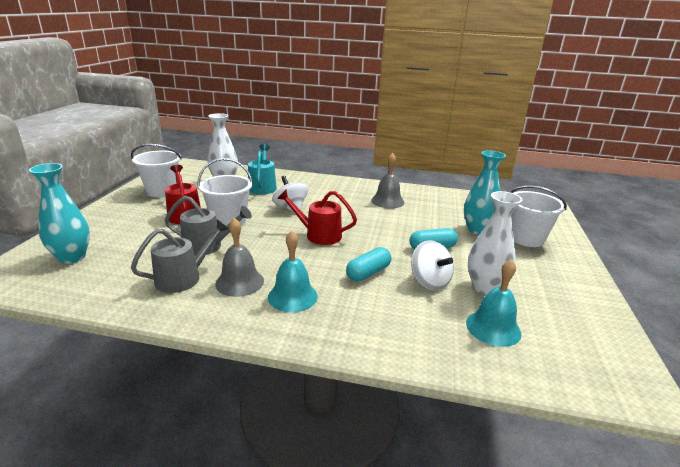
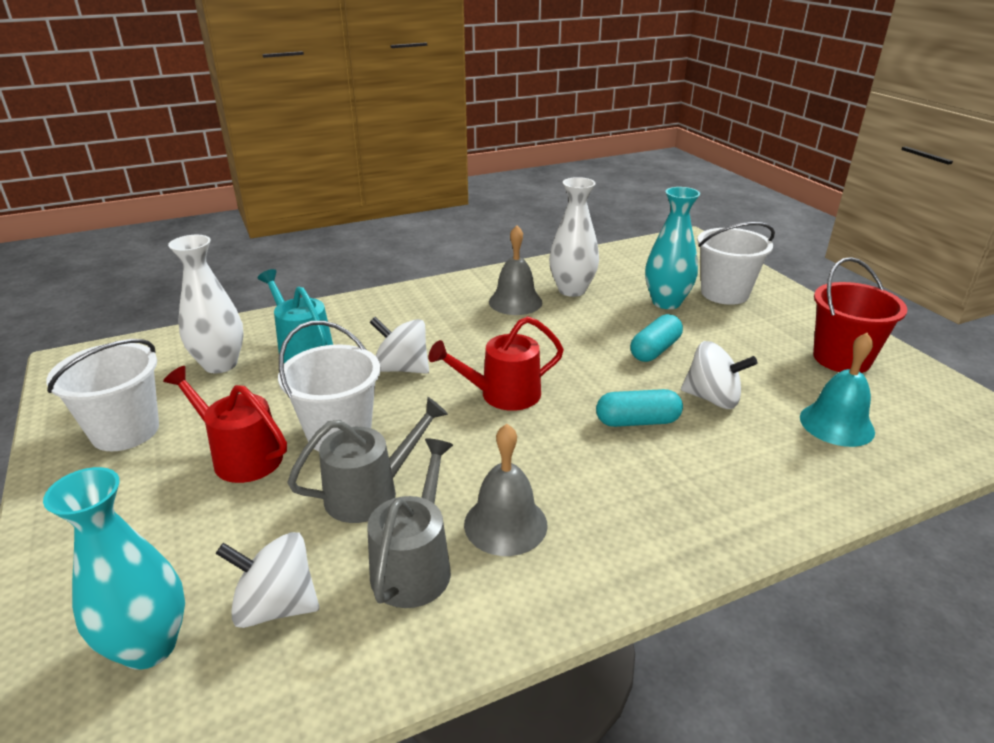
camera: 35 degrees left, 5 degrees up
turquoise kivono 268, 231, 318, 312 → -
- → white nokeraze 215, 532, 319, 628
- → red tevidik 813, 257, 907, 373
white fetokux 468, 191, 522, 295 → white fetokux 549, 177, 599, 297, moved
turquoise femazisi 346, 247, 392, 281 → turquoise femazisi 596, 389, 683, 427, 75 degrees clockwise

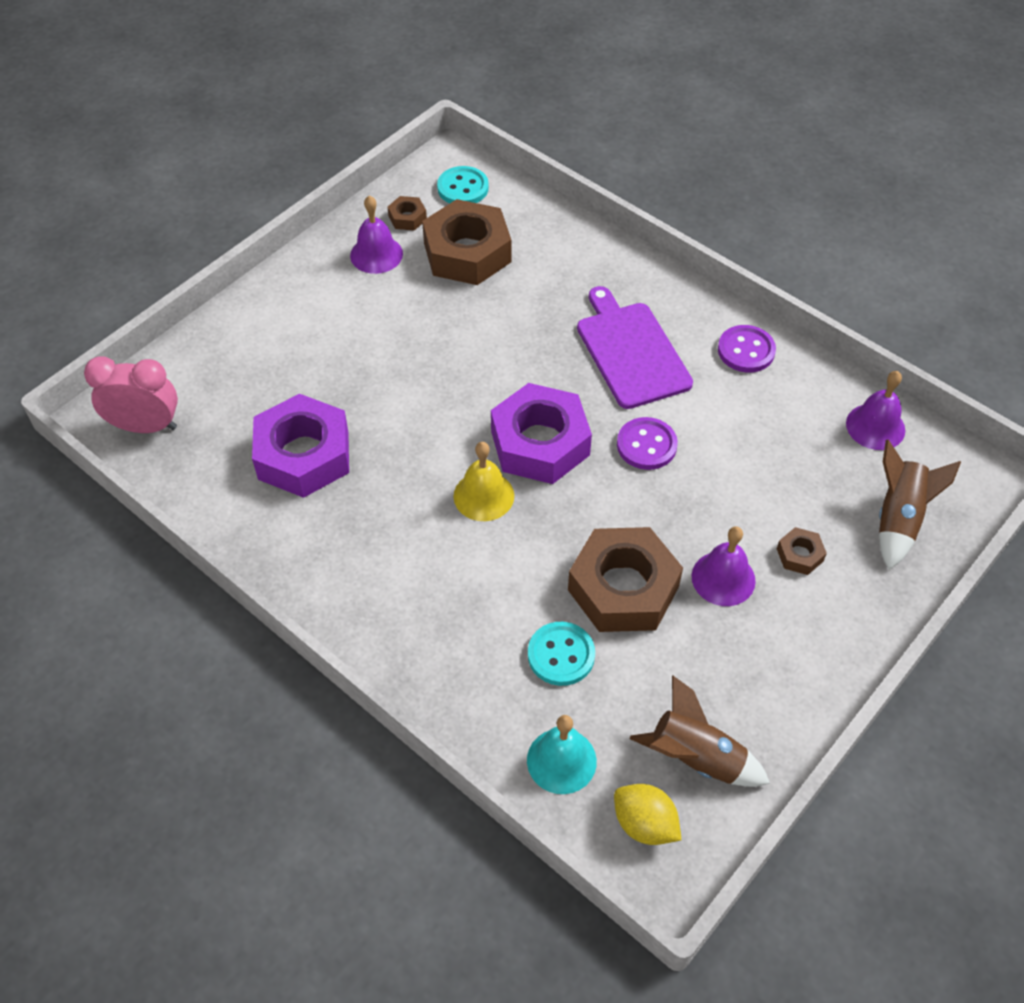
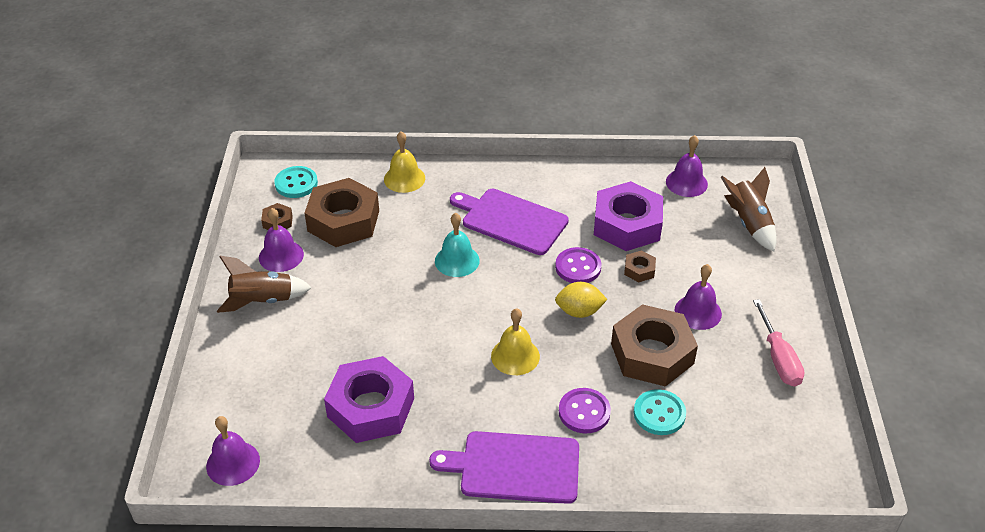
camera: 40 degrees left, 10 degrees down
- → yellow kivono 384, 131, 425, 193
- → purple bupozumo 429, 431, 579, 503
- → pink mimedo 753, 299, 805, 387
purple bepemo 491, 383, 592, 484 → purple bepemo 594, 181, 663, 251, moved
turquoise kivono 527, 715, 597, 794 → turquoise kivono 435, 213, 480, 277, moved
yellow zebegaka 614, 784, 681, 845 → yellow zebegaka 555, 282, 607, 318, moved
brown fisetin 630, 675, 770, 787 → brown fisetin 217, 256, 312, 313, moved
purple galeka 718, 325, 776, 373 → purple galeka 559, 388, 611, 433, moved
brown bepemo 777, 527, 827, 575 → brown bepemo 624, 250, 656, 282, moved
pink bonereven 84, 356, 178, 433 → purple kivono 206, 416, 260, 486

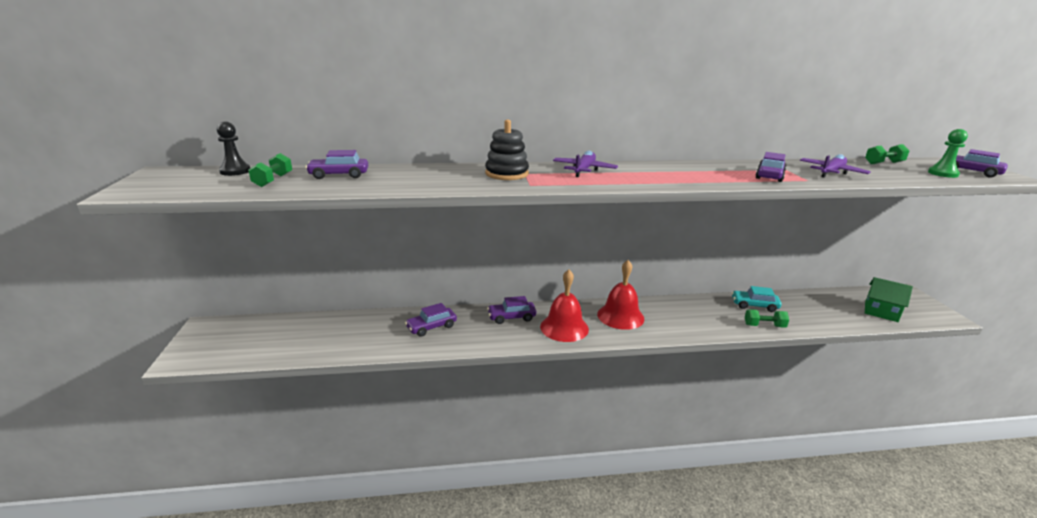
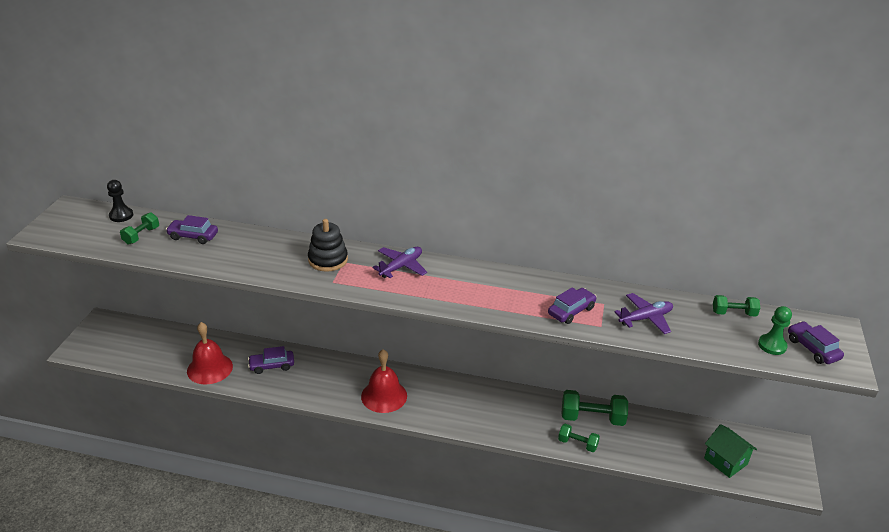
camera: 20 degrees right, 10 degrees up
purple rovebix 487, 296, 536, 324 → -
red kivono 597, 260, 644, 330 → red kivono 187, 322, 233, 385, moved
turquoise rovebix 732, 286, 782, 312 → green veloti 562, 390, 628, 426

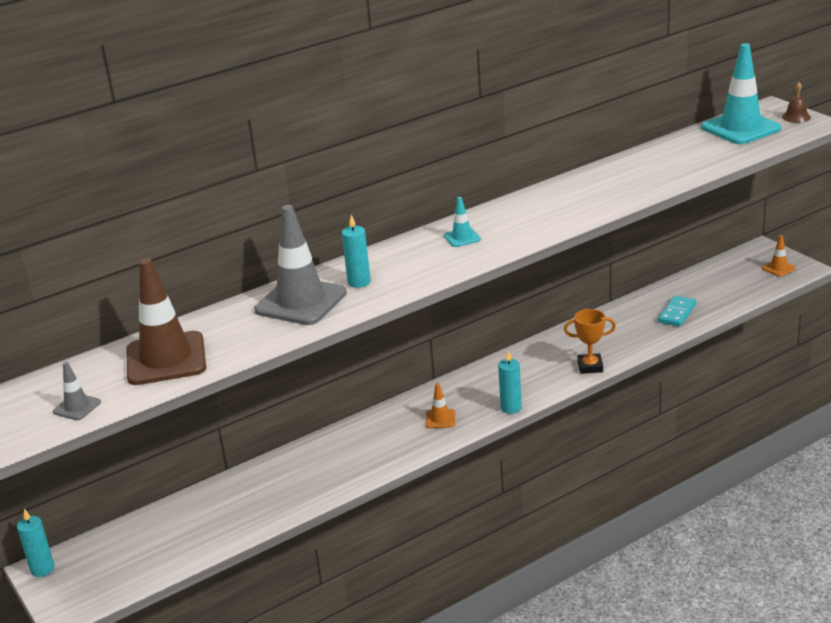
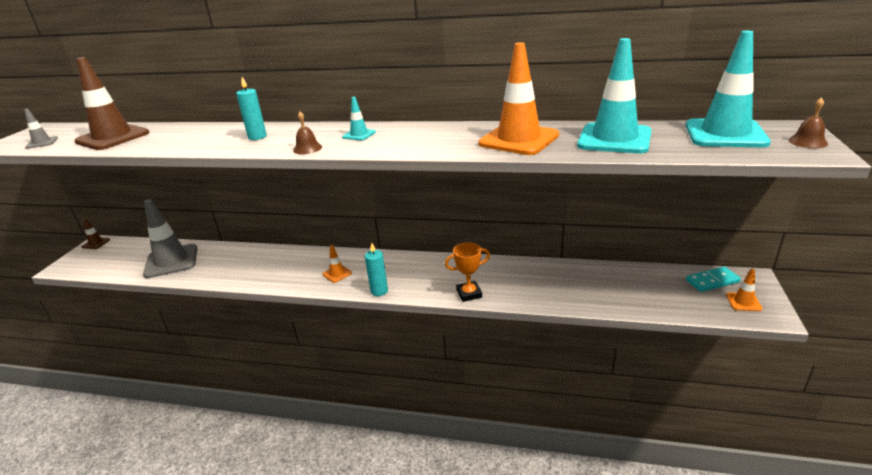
camera: 45 degrees right, 0 degrees up
- → brown kivono 293, 112, 322, 154
- → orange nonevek 478, 42, 559, 155
- → turquoise nonevek 577, 38, 652, 154
grey nonevek 254, 205, 347, 325 → grey nonevek 143, 199, 198, 278, moved
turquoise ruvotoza 658, 295, 696, 327 → turquoise ruvotoza 686, 266, 741, 292, moved
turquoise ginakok 17, 509, 54, 577 → brown nonevek 82, 218, 110, 249
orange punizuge 564, 309, 616, 374 → orange punizuge 445, 242, 490, 302, 60 degrees counterclockwise

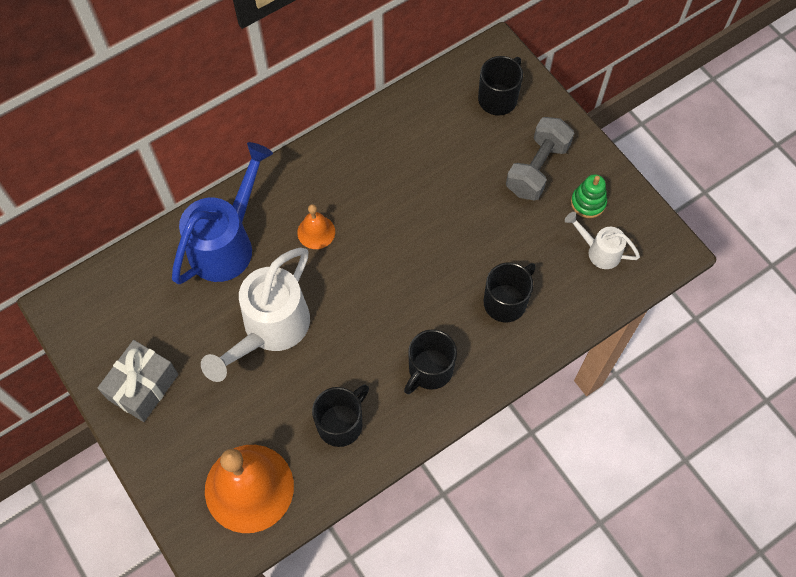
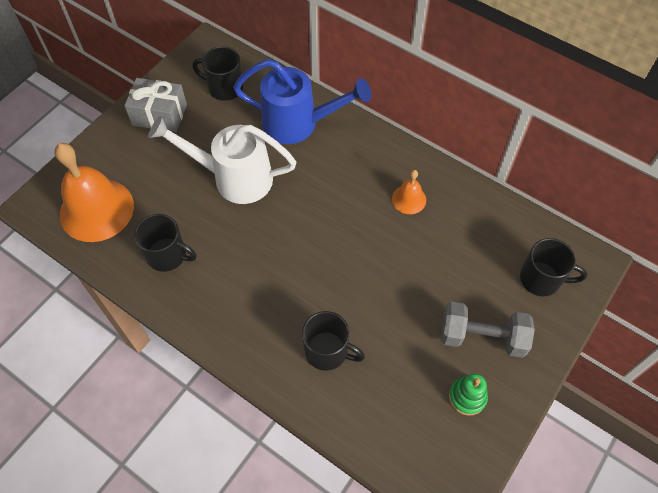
camera: 70 degrees right, 5 degrees down
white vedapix 565, 212, 640, 269 → -
orange kivono 297, 204, 335, 249 → orange kivono 392, 170, 426, 214, moved
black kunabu 404, 329, 457, 394 → black kunabu 192, 46, 243, 101, moved

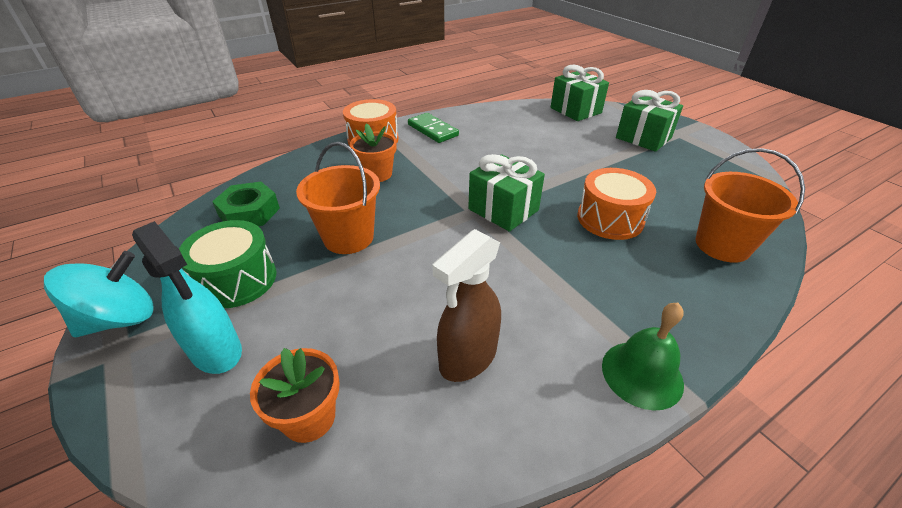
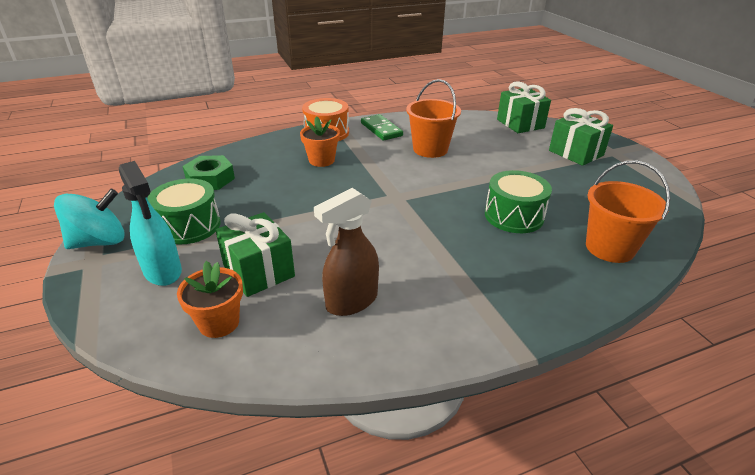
camera: 10 degrees right, 5 degrees down
green kivono 602, 303, 684, 411 → -
orange tevidik 296, 142, 380, 254 → orange tevidik 406, 79, 461, 158, moved
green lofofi 468, 154, 545, 232 → green lofofi 215, 212, 295, 297, moved
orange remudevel 577, 168, 656, 240 → green remudevel 485, 170, 552, 233

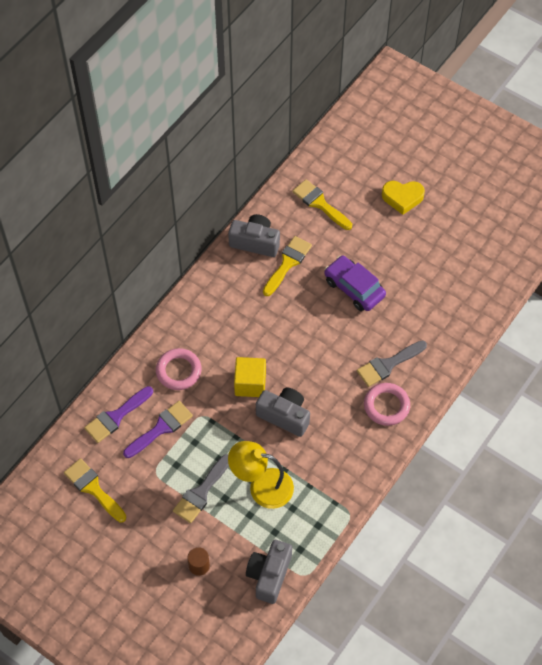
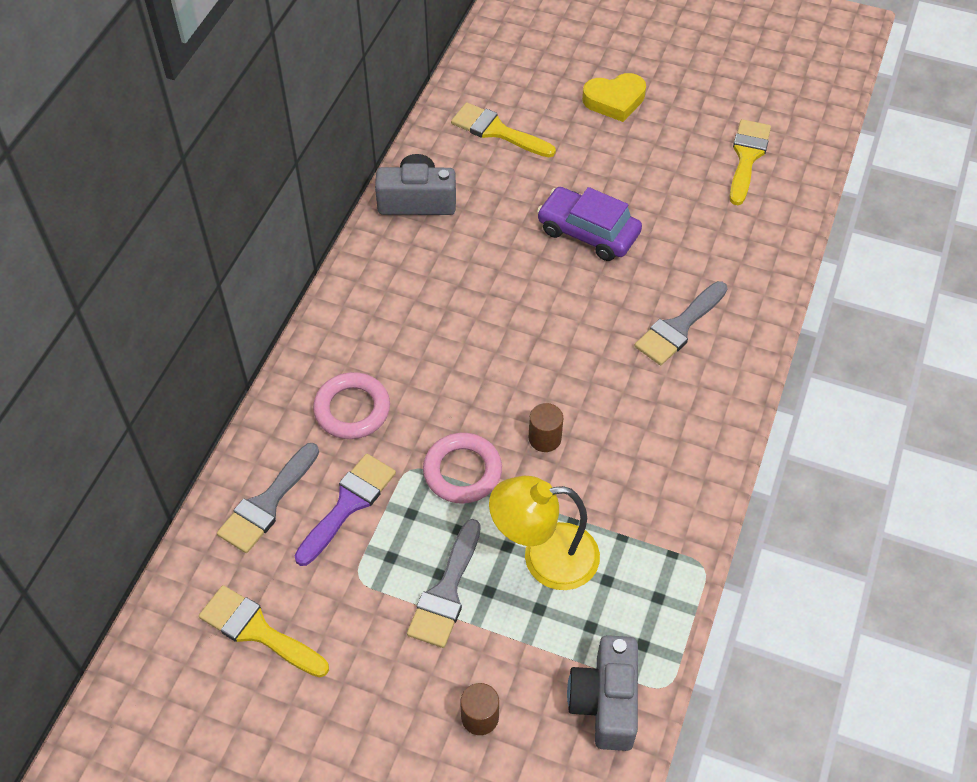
camera: 15 degrees left, 5 degrees down
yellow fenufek 234, 357, 266, 397 → -
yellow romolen 263, 236, 312, 296 → yellow romolen 730, 119, 771, 205, moved
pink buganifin 364, 383, 410, 426 → pink buganifin 423, 433, 502, 503, moved
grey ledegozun 256, 388, 310, 437 → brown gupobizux 529, 403, 563, 452
purple romolen 84, 386, 153, 443 → grey romolen 217, 443, 319, 553

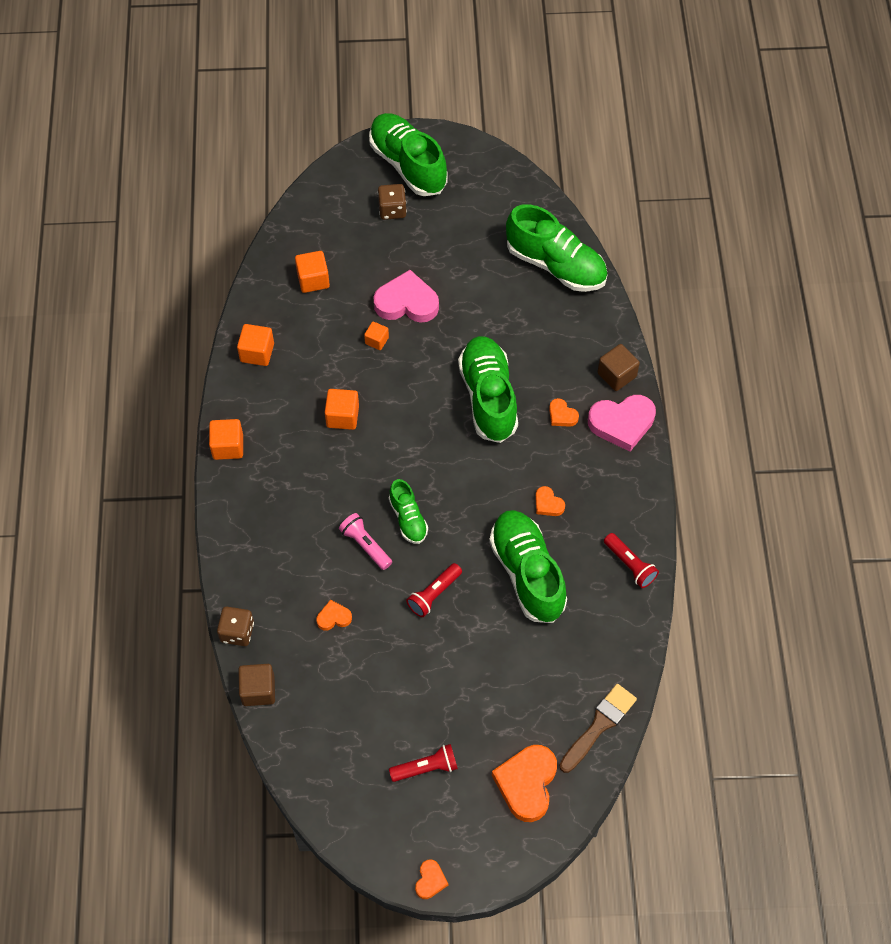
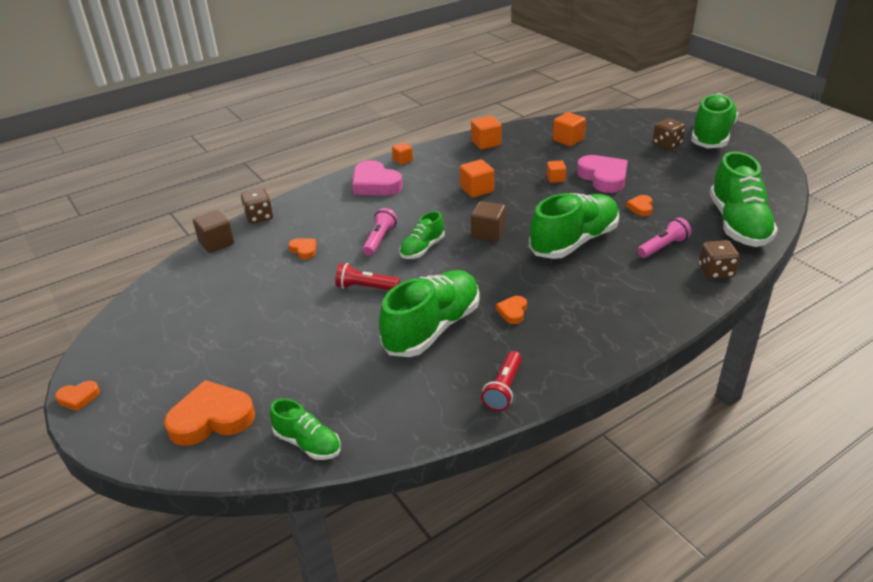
camera: 60 degrees right, 25 degrees down
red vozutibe 389, 744, 458, 782 → -
- → pink vozutibe 637, 217, 691, 258
- → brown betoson 699, 240, 740, 279
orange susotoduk 549, 398, 579, 427 → orange susotoduk 626, 195, 652, 216, moved
pink susotoduk 588, 395, 656, 452 → pink susotoduk 352, 160, 403, 195, moved
brown fenufek 597, 344, 640, 391 → brown fenufek 471, 201, 506, 242, moved
brown romolen 559, 684, 637, 773 → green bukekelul 270, 398, 341, 460
orange fenufek 209, 419, 243, 460 → orange fenufek 392, 142, 413, 165, x0.63

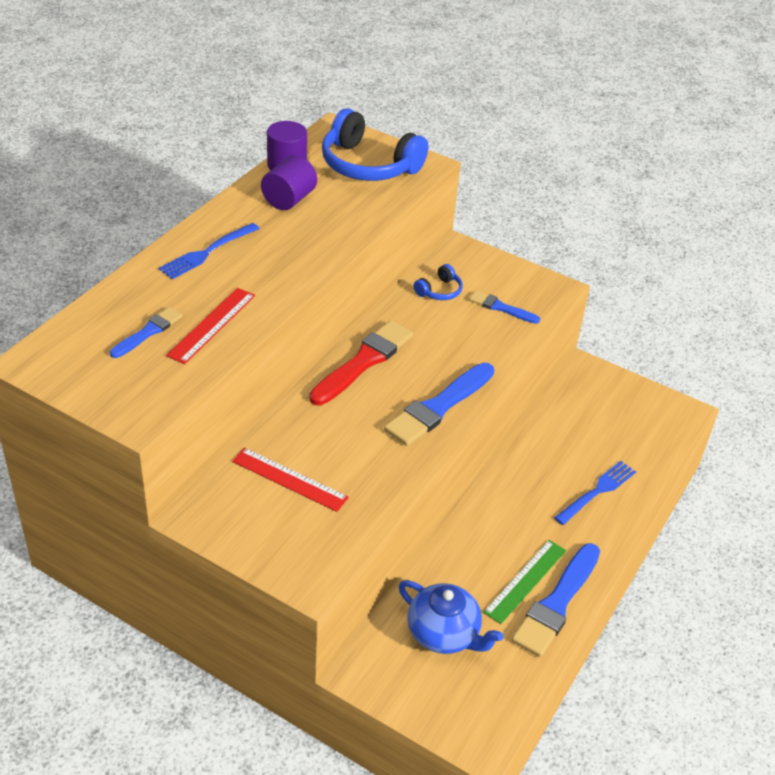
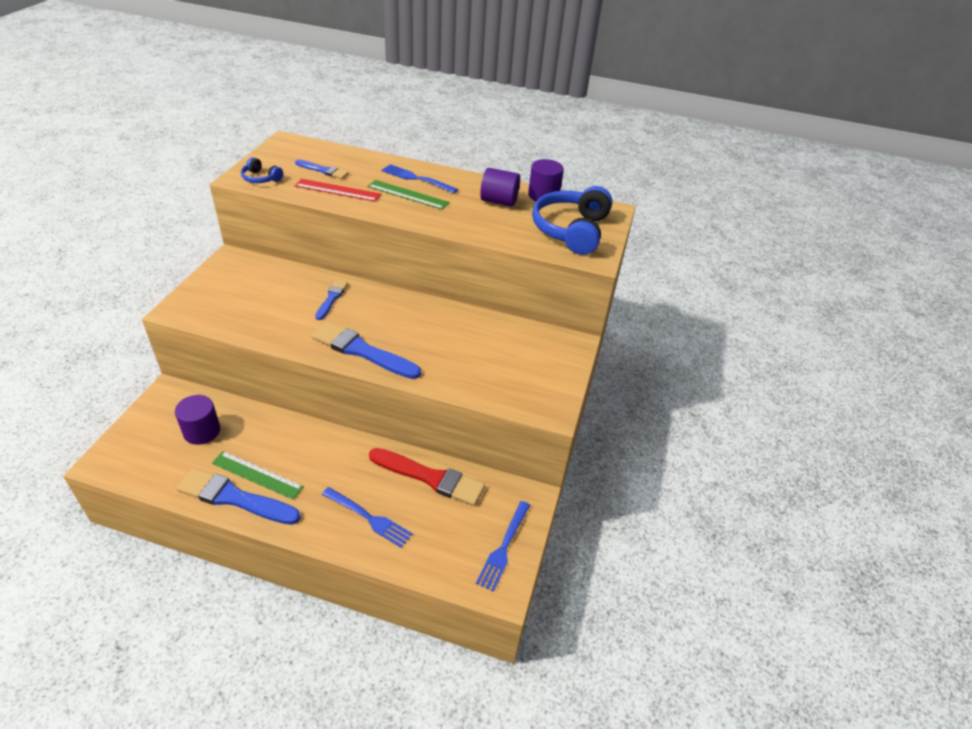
camera: 75 degrees right, 0 degrees up
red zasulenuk 232, 448, 349, 512 → -
- → green zasulenuk 367, 180, 450, 210
- → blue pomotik 476, 501, 530, 592
red romolen 309, 320, 413, 405 → red romolen 369, 448, 485, 506, moved
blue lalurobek 413, 264, 463, 300 → blue lalurobek 241, 157, 283, 183, moved
blue romolen 469, 290, 540, 324 → blue romolen 315, 280, 348, 320, moved
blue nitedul 399, 580, 503, 654 → purple gupobizux 175, 395, 220, 445

